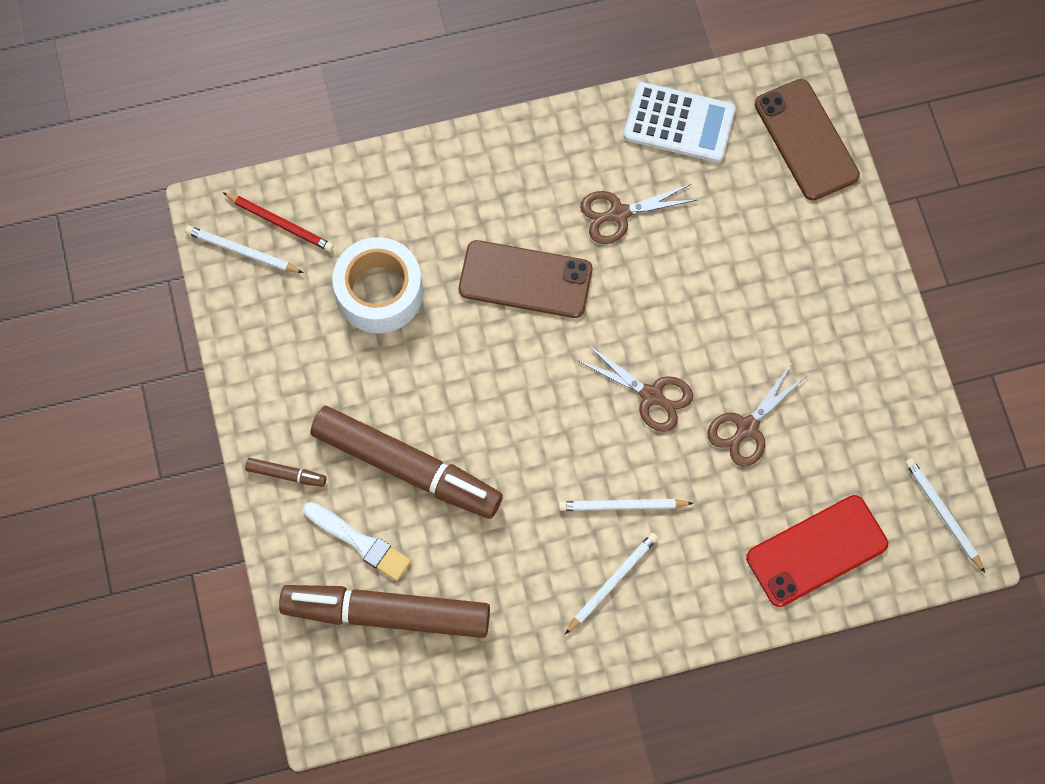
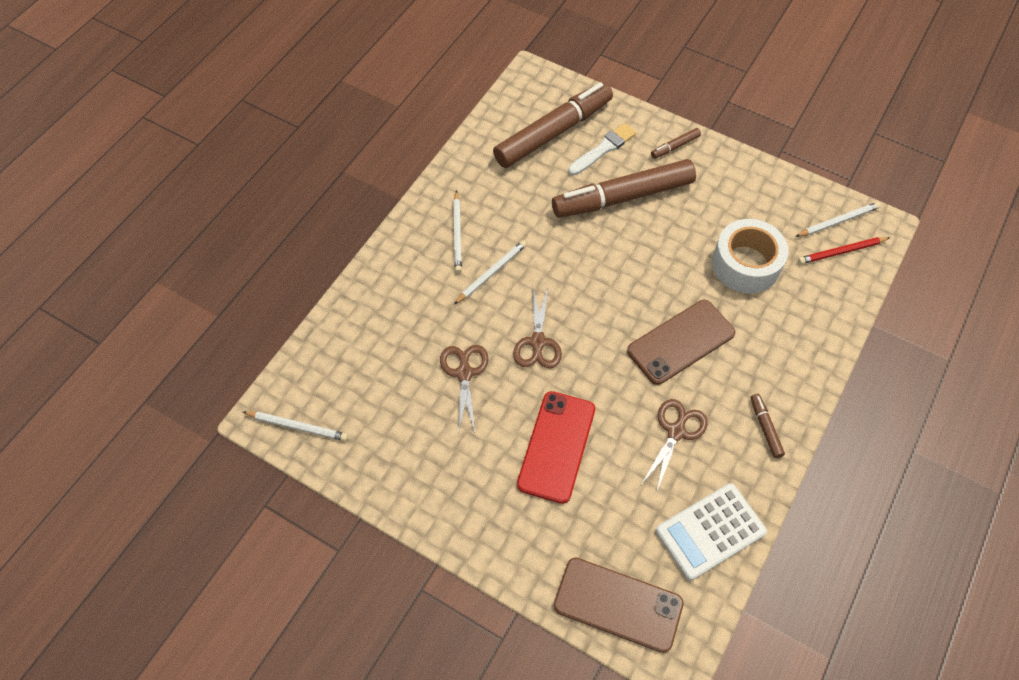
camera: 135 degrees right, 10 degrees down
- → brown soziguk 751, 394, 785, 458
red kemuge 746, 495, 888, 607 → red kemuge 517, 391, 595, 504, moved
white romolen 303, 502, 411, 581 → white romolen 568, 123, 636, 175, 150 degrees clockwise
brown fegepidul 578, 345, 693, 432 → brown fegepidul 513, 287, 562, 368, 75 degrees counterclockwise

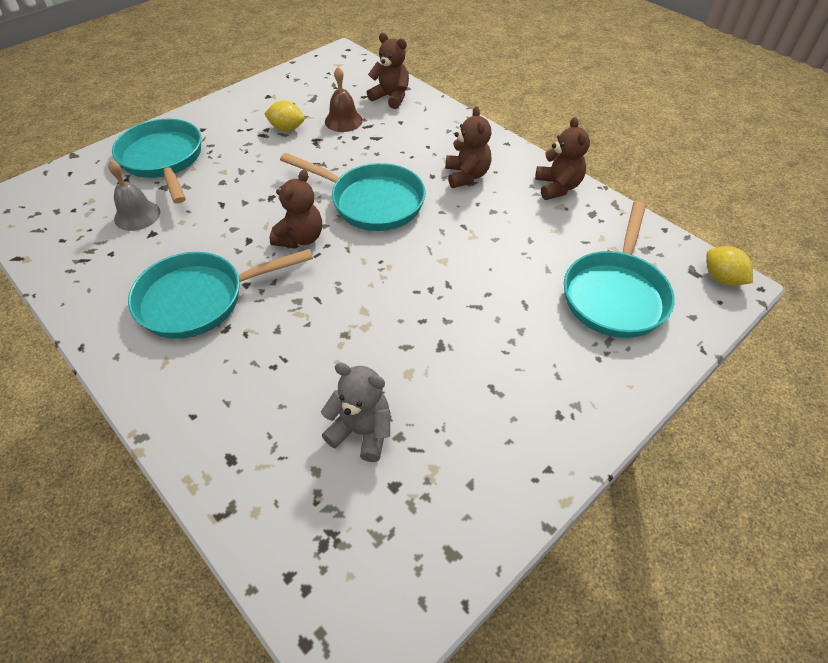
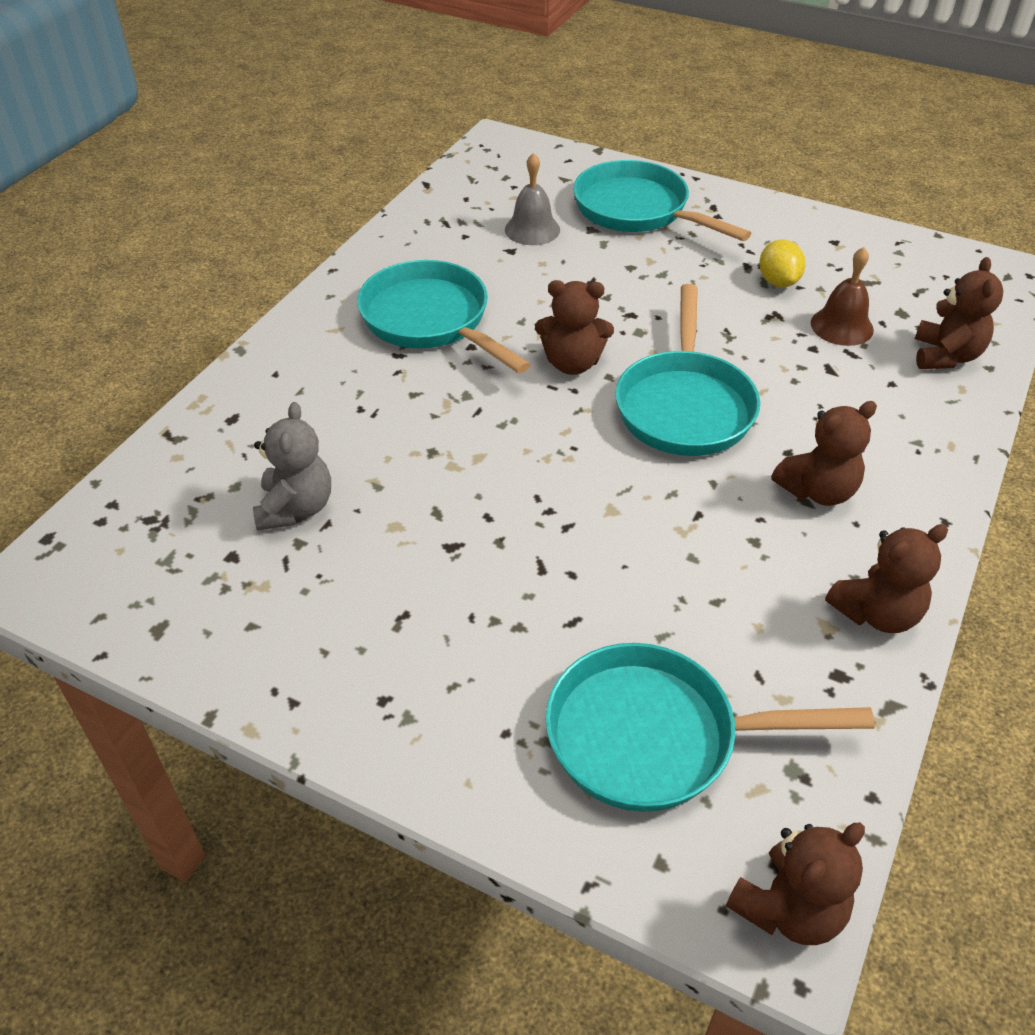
camera: 70 degrees right, 5 degrees down
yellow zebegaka 706, 246, 753, 286 → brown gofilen 726, 823, 865, 945
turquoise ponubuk 112, 119, 201, 204 → turquoise ponubuk 573, 160, 751, 241, 90 degrees counterclockwise

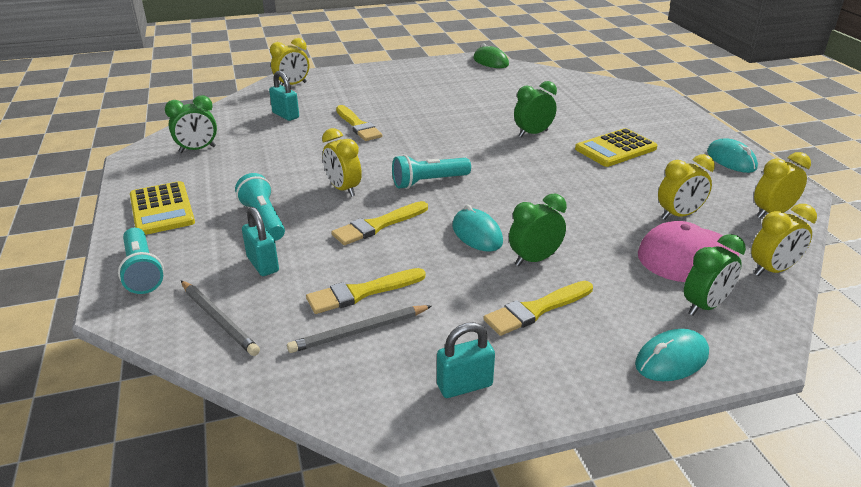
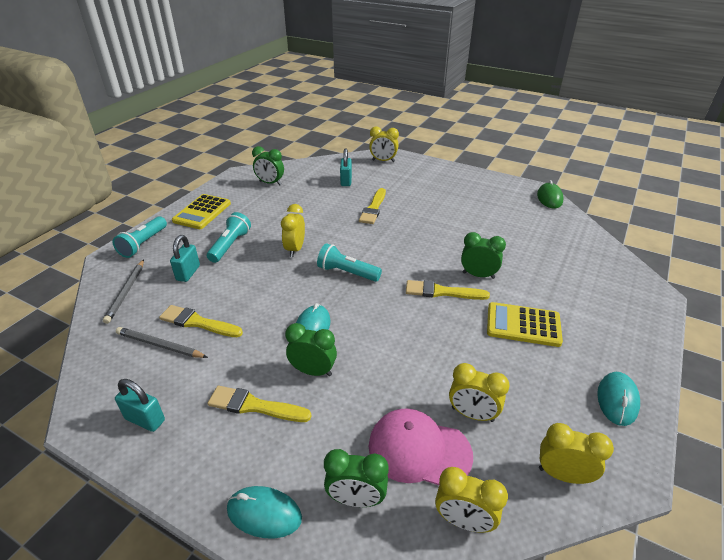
camera: 45 degrees right, 5 degrees up
yellow romolen 331, 201, 428, 245 → yellow romolen 406, 280, 490, 300, moved

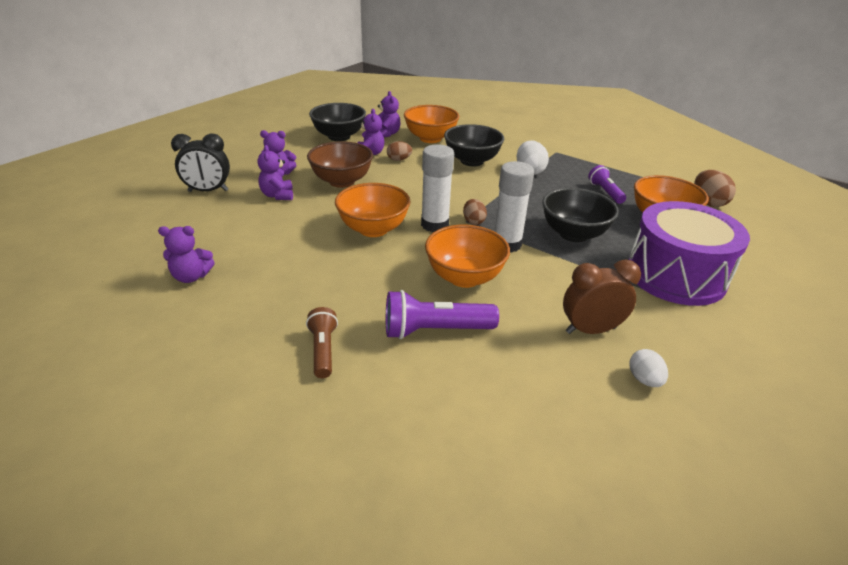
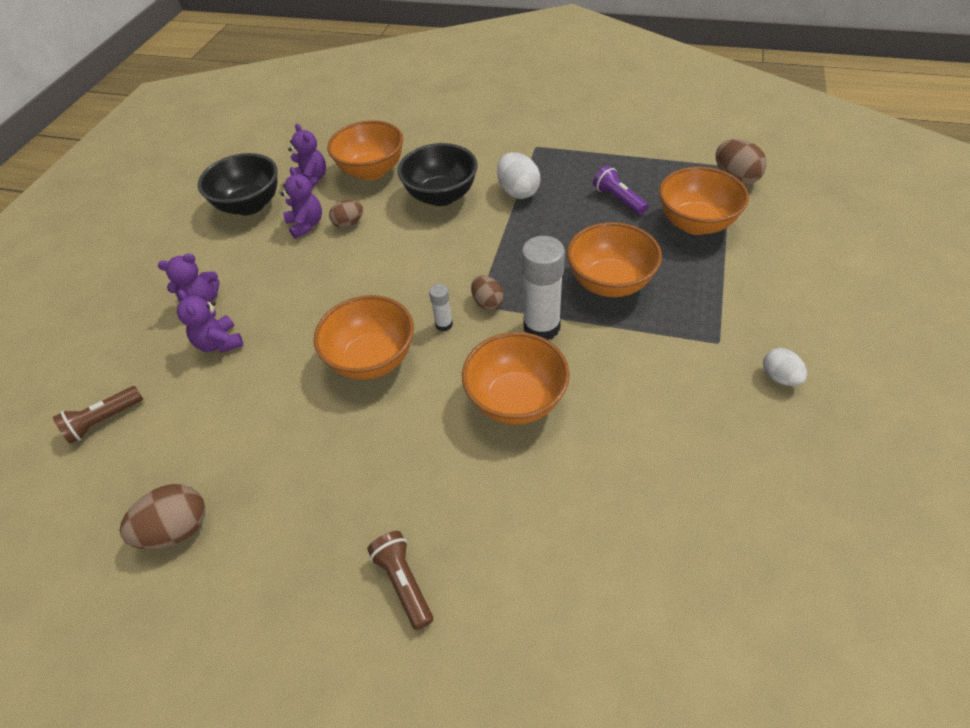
camera: 15 degrees left, 15 degrees up
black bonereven 171, 133, 230, 192 → -
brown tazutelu 307, 141, 373, 188 → -
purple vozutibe 386, 290, 499, 339 → -
brown bonereven 563, 260, 641, 334 → -
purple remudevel 629, 201, 750, 306 → -
- → brown vozutibe 53, 386, 143, 444
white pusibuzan 629, 349, 668, 387 → white pusibuzan 763, 348, 807, 386, moved
purple gofilen 158, 226, 215, 283 → brown pusibuzan 120, 484, 205, 549
black tazutelu 542, 188, 619, 242 → orange tazutelu 567, 222, 662, 297
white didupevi 421, 144, 454, 232 → white didupevi 429, 284, 453, 331, x0.48

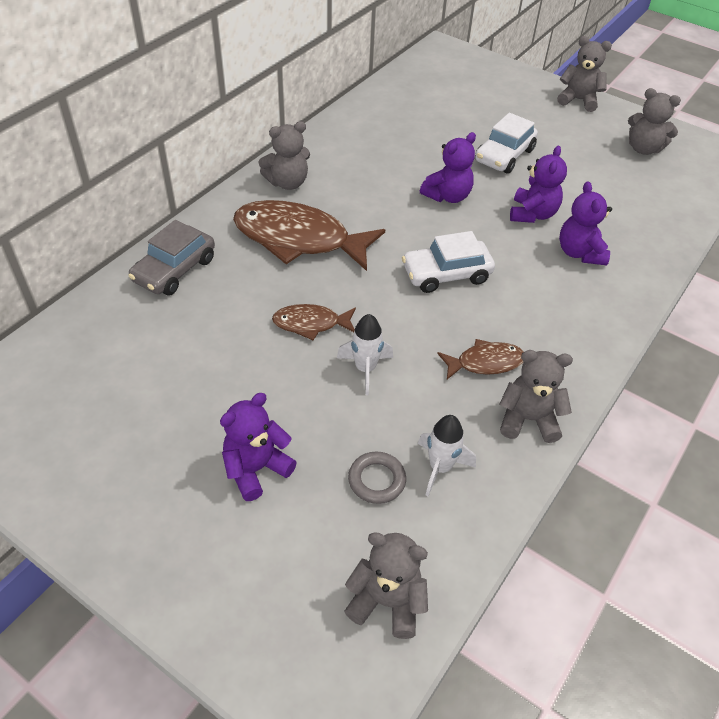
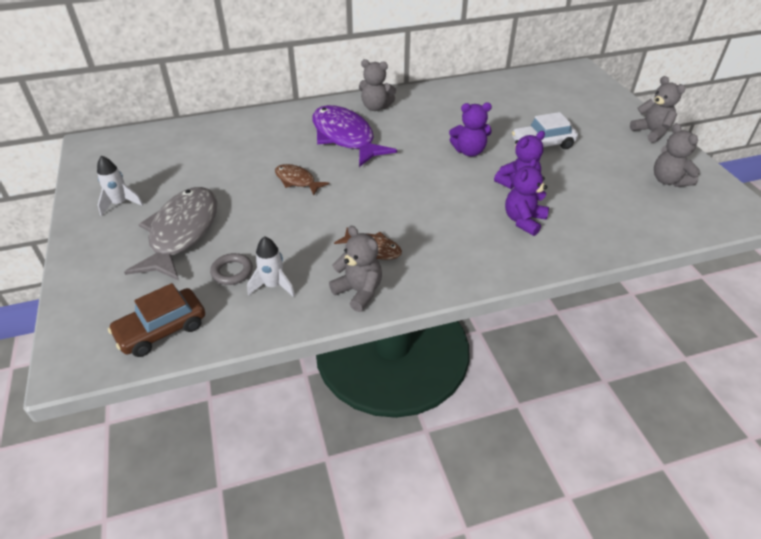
camera: 40 degrees right, 5 degrees down
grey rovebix 128, 220, 215, 296 → -
white rovebix 402, 231, 495, 293 → -
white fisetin 337, 314, 393, 395 → white fisetin 97, 156, 143, 216, moved
purple gofilen 220, 393, 297, 501 → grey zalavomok 124, 187, 217, 281
grey gofilen 344, 532, 428, 639 → brown rovebix 108, 283, 205, 357
brown zalavomok 233, 200, 385, 271 → purple zalavomok 313, 105, 397, 167

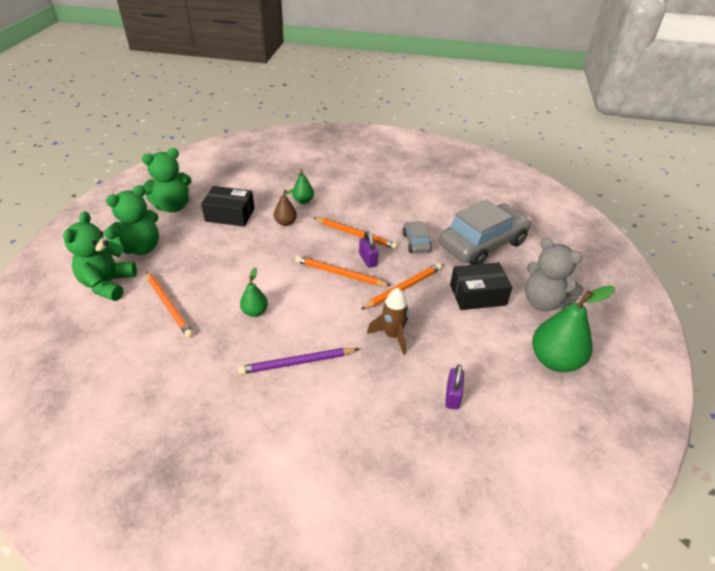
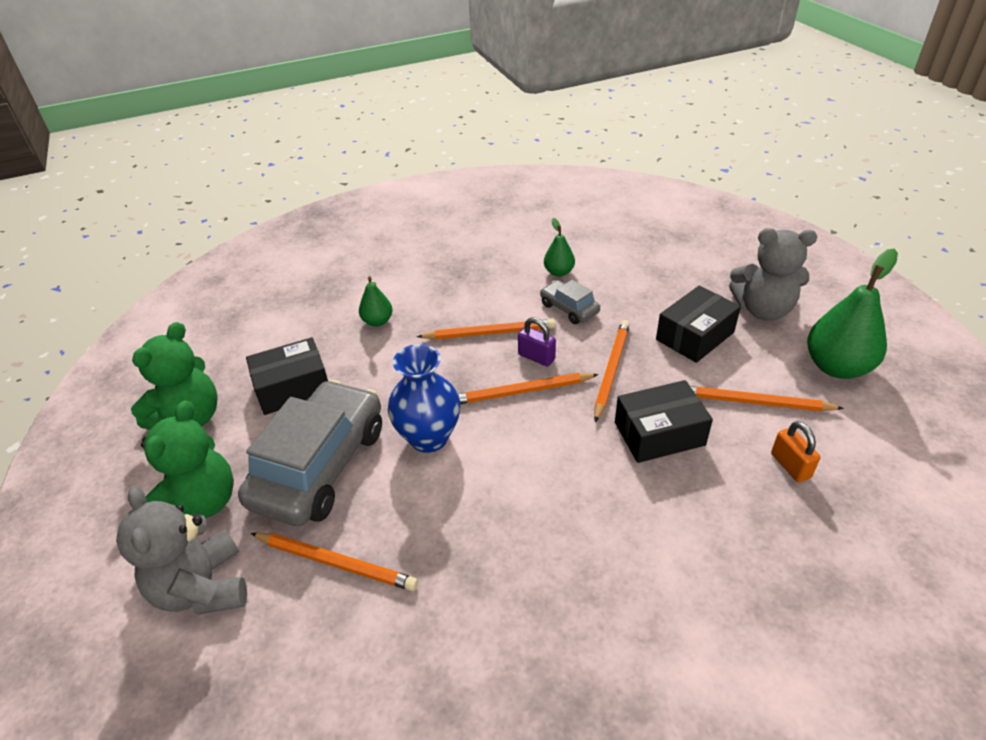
camera: 30 degrees left, 0 degrees up
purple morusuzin 238, 348, 359, 374 → -
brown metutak 274, 188, 297, 226 → -
- → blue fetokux 388, 344, 460, 453
- → orange morusuzin 690, 386, 844, 411
green metutak 240, 267, 268, 317 → green metutak 544, 218, 575, 277, moved
grey rovebix 439, 199, 531, 265 → grey rovebix 238, 380, 382, 526, moved
brown fisetin 367, 288, 409, 355 → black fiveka 615, 380, 713, 463
green gofilen 63, 211, 137, 301 → grey gofilen 116, 486, 247, 615
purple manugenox 445, 365, 464, 410 → orange manugenox 771, 421, 820, 482

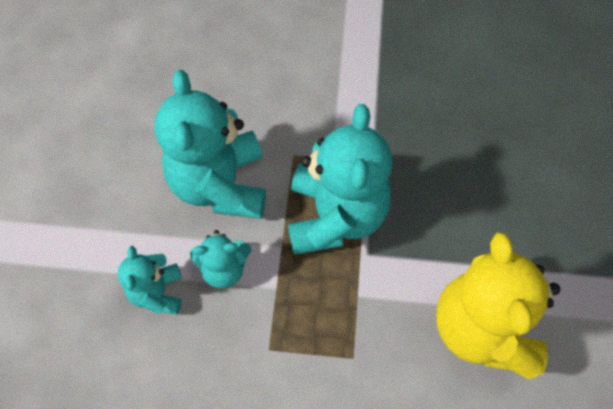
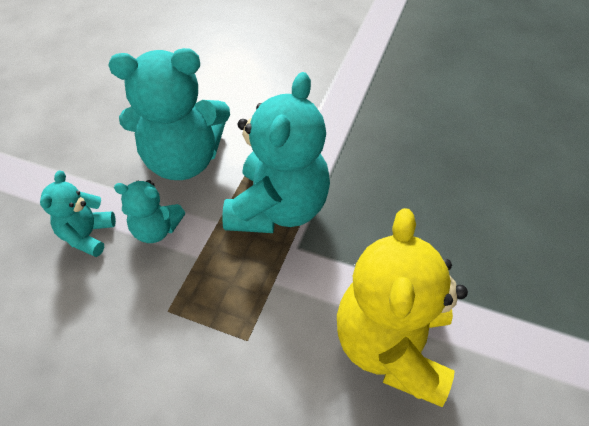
camera: 15 degrees right, 10 degrees down
turquoise gofilen 154, 70, 266, 219 → turquoise gofilen 108, 48, 230, 180, 105 degrees counterclockwise

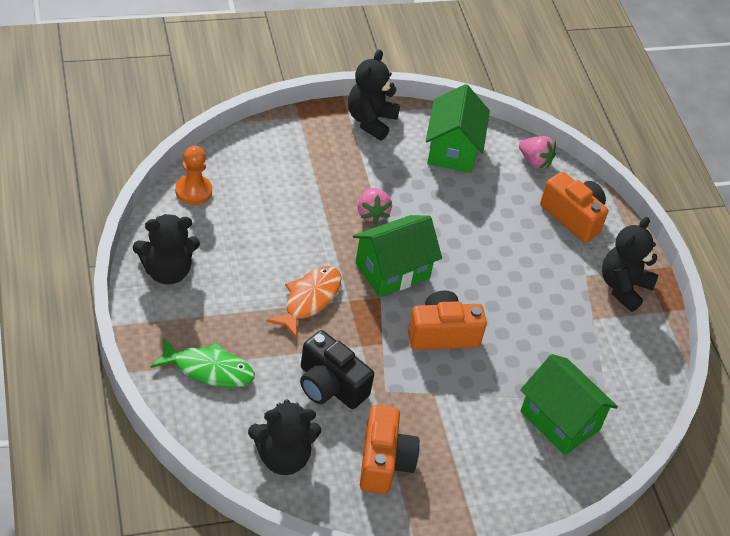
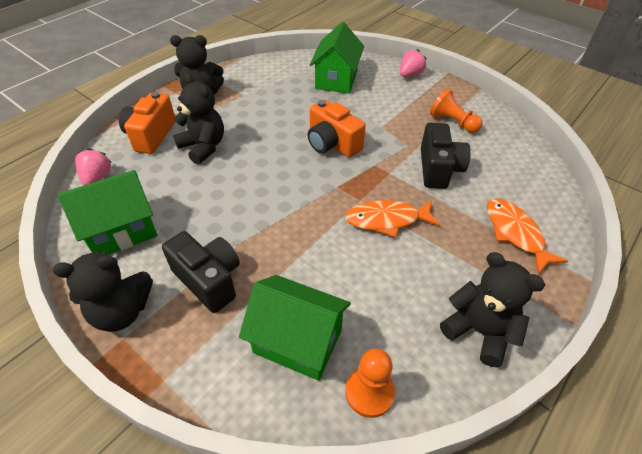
camera: 120 degrees left, 0 degrees up
- → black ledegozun 162, 231, 240, 313
black gofilen 248, 400, 321, 475 → black gofilen 173, 73, 224, 165, moved
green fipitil 353, 215, 442, 297 → green fipitil 239, 275, 351, 381, moved
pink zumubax 358, 188, 392, 224 → pink zumubax 400, 49, 427, 77, moved
orange ledegozun 360, 405, 420, 494 → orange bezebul 430, 88, 483, 133
green zalavomok 151, 338, 255, 388 → orange zalavomok 487, 198, 568, 274

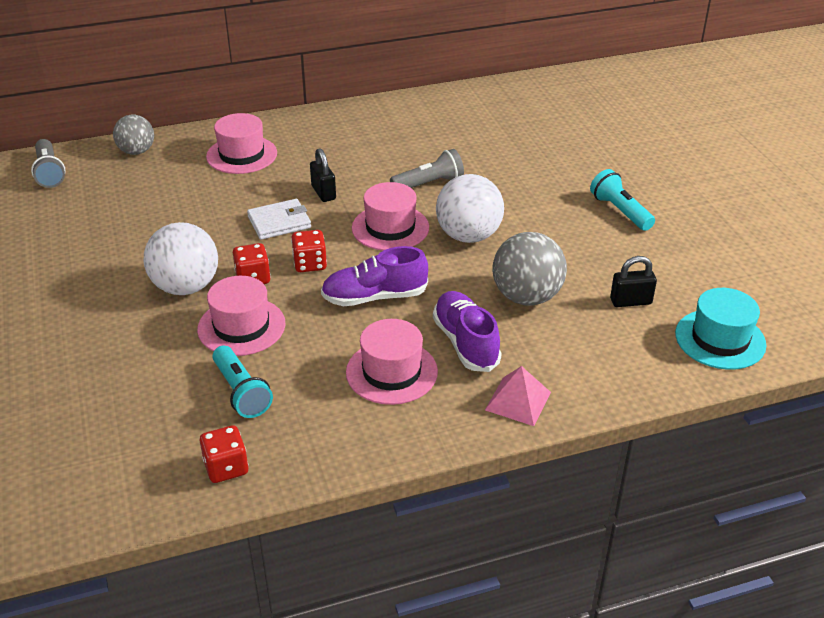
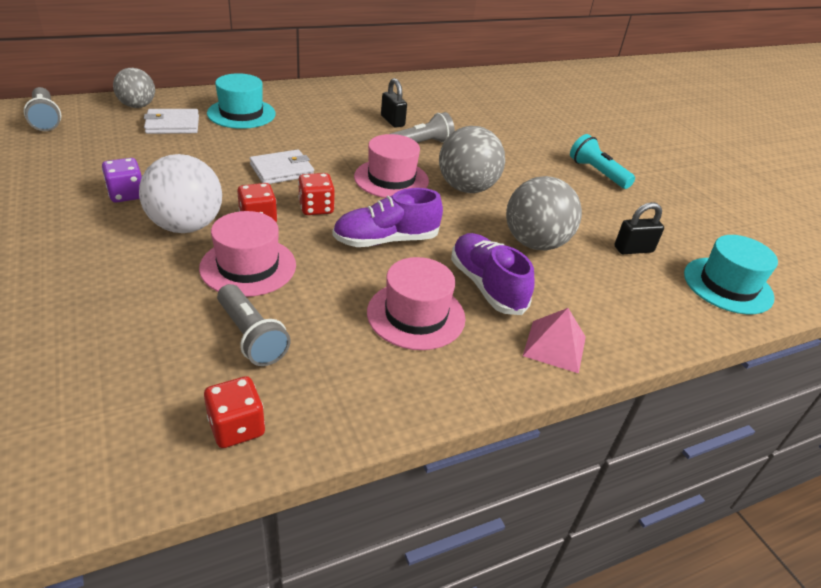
camera: 10 degrees left, 0 degrees up
- → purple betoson 102, 158, 142, 203
- → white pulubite 144, 109, 199, 134
black manugenox 310, 148, 336, 202 → black manugenox 381, 78, 407, 128, moved
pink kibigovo 206, 113, 277, 174 → turquoise kibigovo 207, 73, 276, 129
turquoise vozutibe 212, 346, 273, 418 → grey vozutibe 217, 284, 291, 366
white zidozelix 436, 174, 504, 243 → grey zidozelix 439, 126, 505, 193

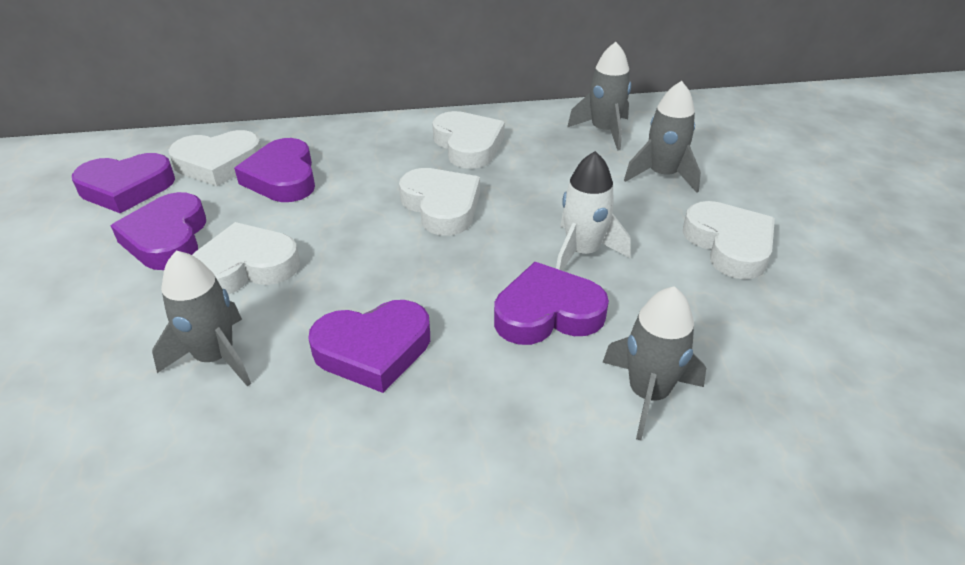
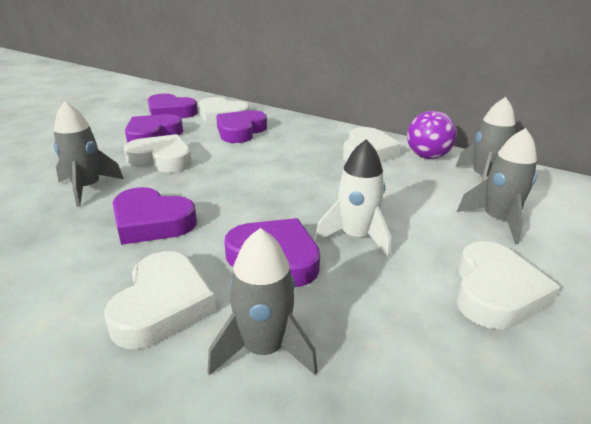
camera: 40 degrees right, 10 degrees down
- → purple zidozelix 407, 111, 457, 159
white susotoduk 399, 168, 480, 236 → white susotoduk 104, 251, 216, 349, moved

